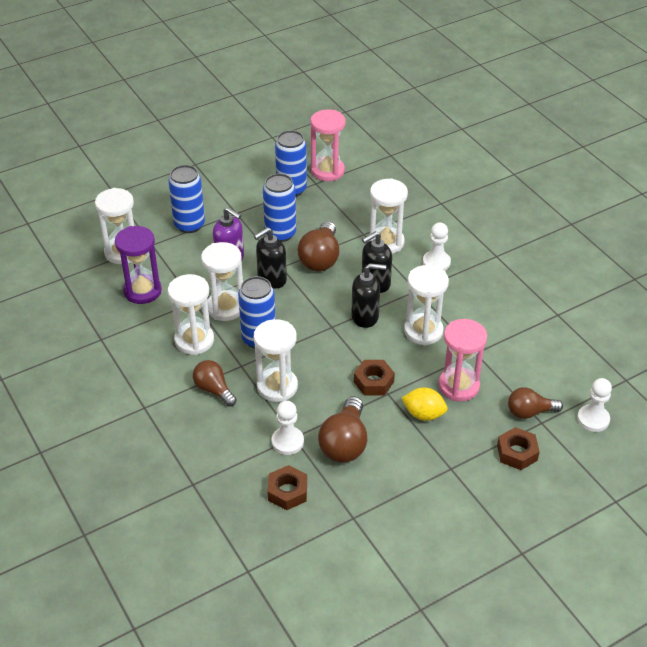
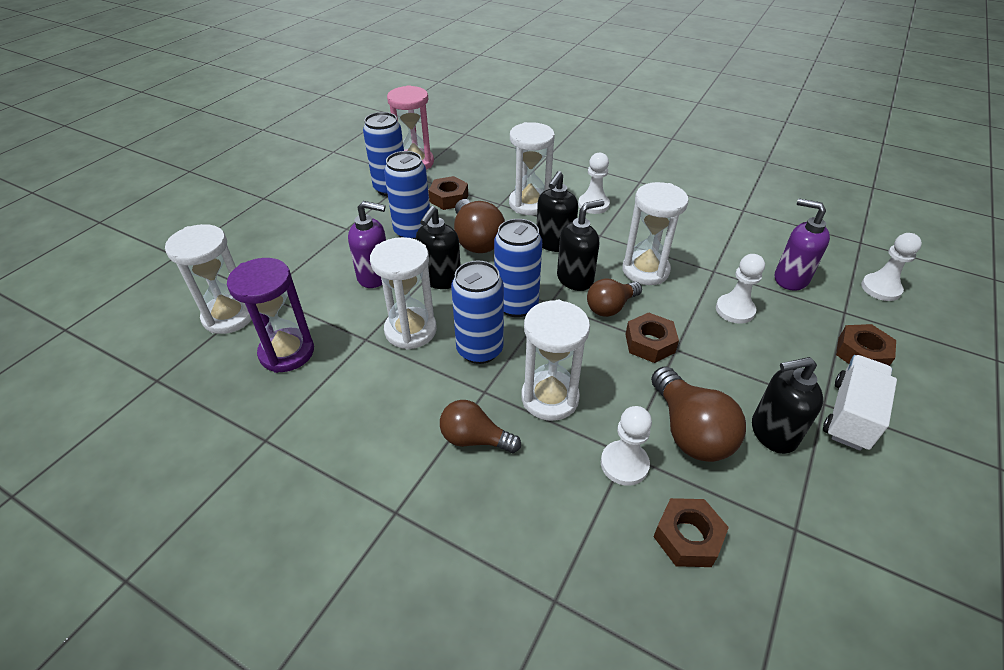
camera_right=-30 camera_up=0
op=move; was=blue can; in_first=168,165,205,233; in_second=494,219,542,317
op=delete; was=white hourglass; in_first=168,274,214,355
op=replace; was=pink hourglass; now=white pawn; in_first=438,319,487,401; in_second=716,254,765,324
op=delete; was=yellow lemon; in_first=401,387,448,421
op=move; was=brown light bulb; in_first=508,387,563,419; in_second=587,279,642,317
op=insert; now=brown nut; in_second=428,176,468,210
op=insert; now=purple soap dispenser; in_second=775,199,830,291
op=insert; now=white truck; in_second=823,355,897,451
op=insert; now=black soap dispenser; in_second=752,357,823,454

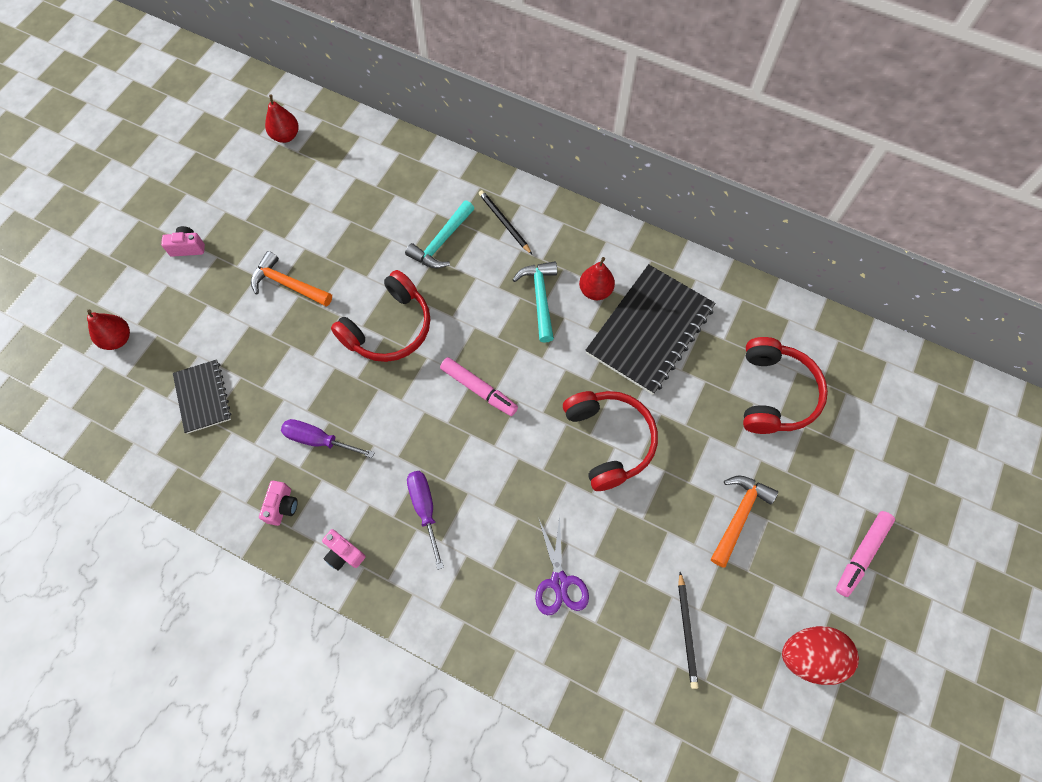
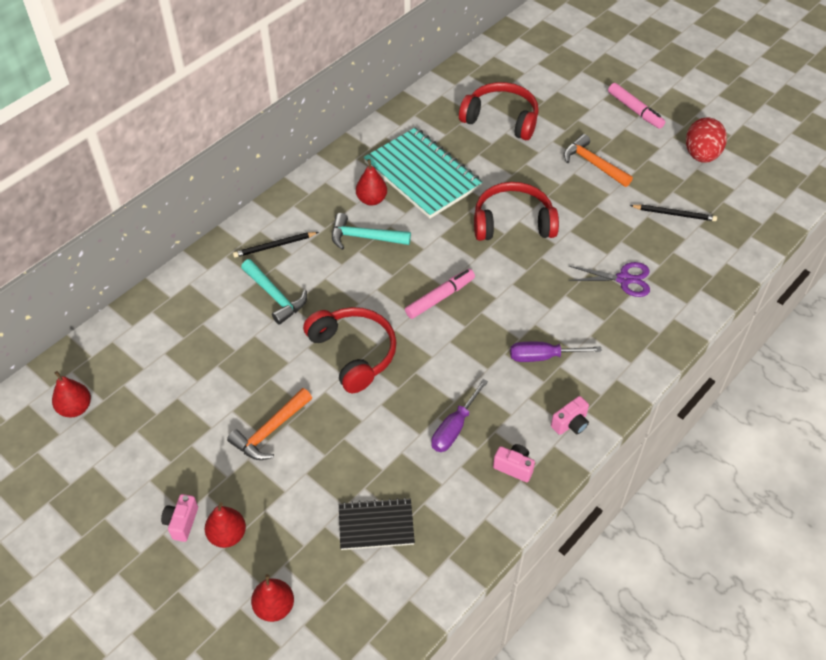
camera_right=-75 camera_up=-15
op=recolor; was=black notebook; now=turquoise notebook; in_first=585,264,715,395; in_second=364,127,483,219
op=insert; now=red pear; in_second=205,502,246,548

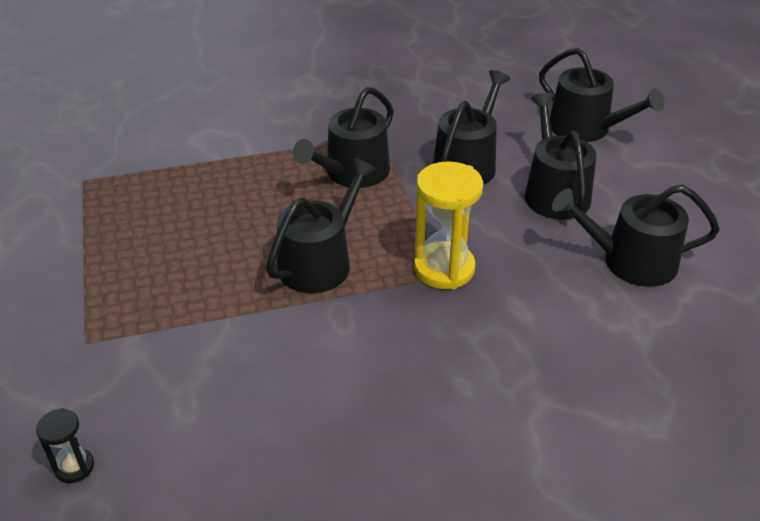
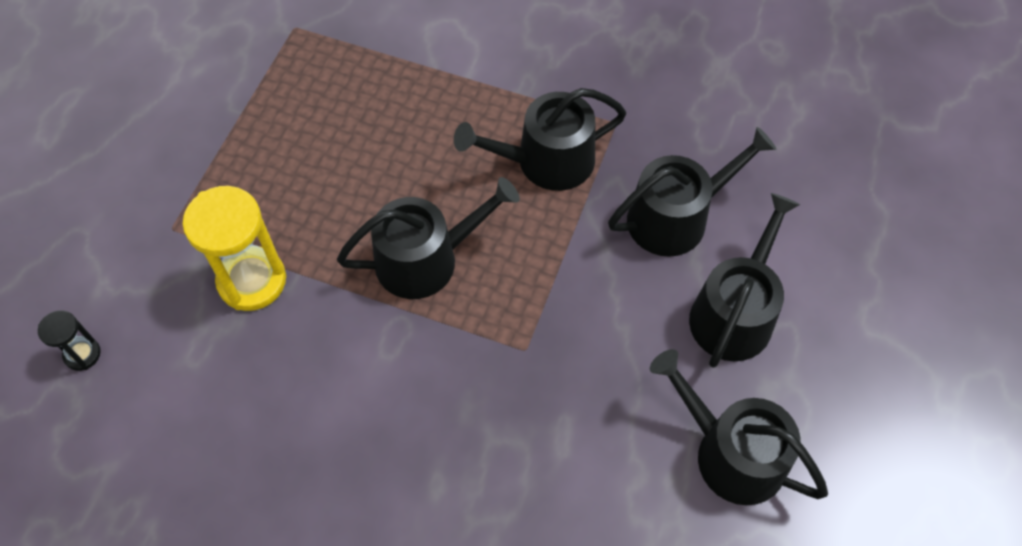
camera_right=35 camera_up=20
op=delete; was=black watering can; in_first=539,48,664,142
op=move; was=yellow hourglass; in_first=414,161,483,290; in_second=182,186,286,311

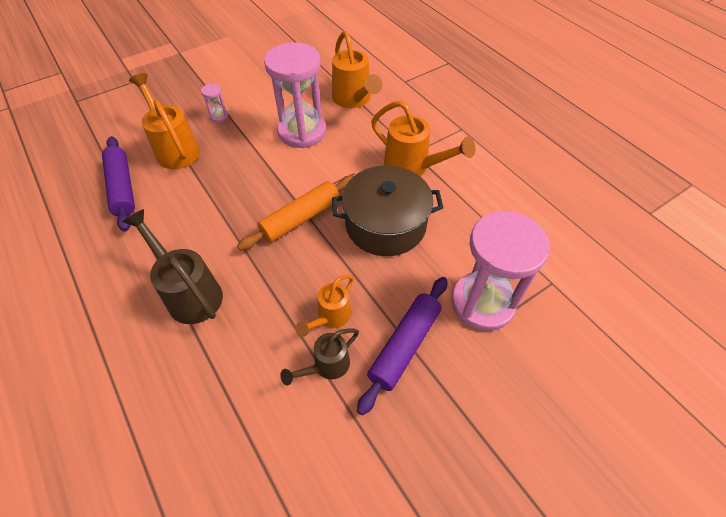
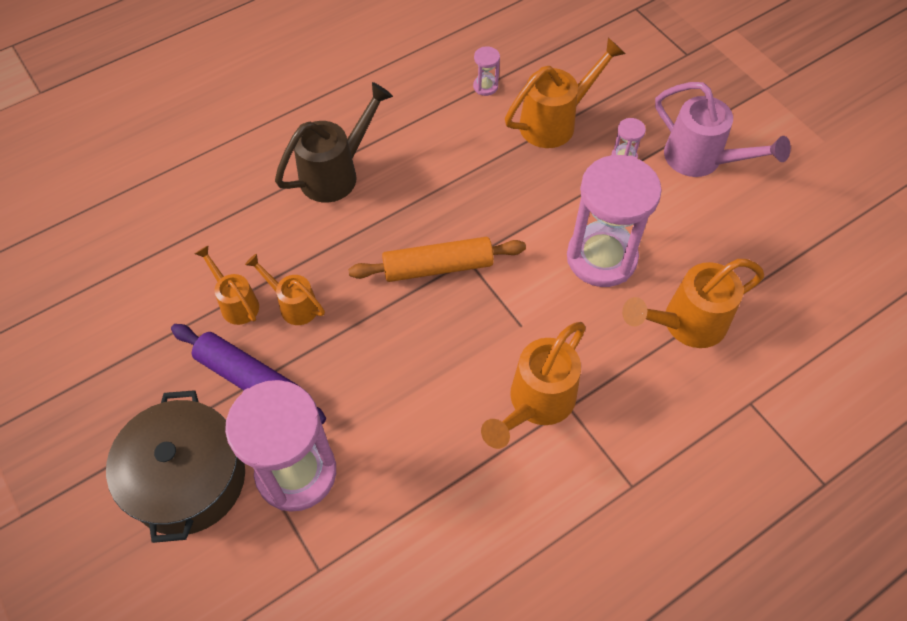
camera_right=90 camera_up=5
op=replace; was=purple rolling pin; now=pink hourglass; in_first=102,136,135,232; in_second=473,46,500,96
op=move; was=brown pot; in_first=332,165,444,256; in_second=106,390,245,543
op=rotate; was=orange rolling pin; in_first=237,176,353,251; in_second=348,237,526,282; clockwise=-60
op=recolor; was=brown watering can; now=orange watering can; in_first=280,328,359,385; in_second=195,246,259,325
op=insert; now=pink watering can; in_second=655,82,791,177

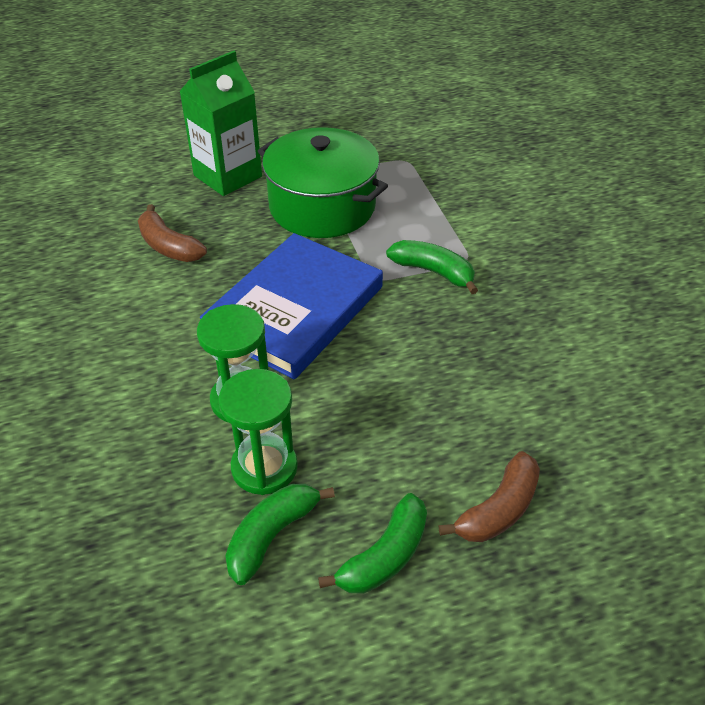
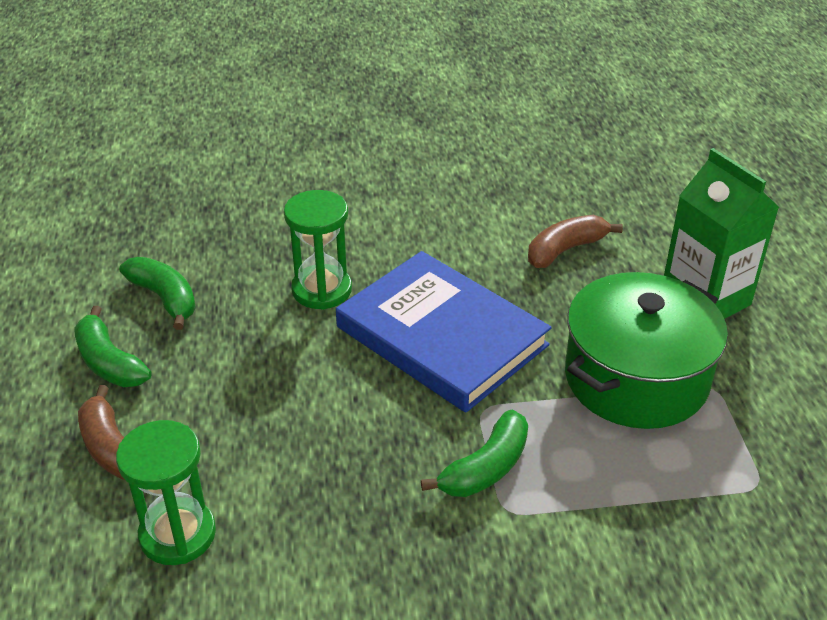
camera_right=100 camera_up=-5
op=move; was=green hourglass; in_first=219,369,298,495; in_second=116,420,216,565

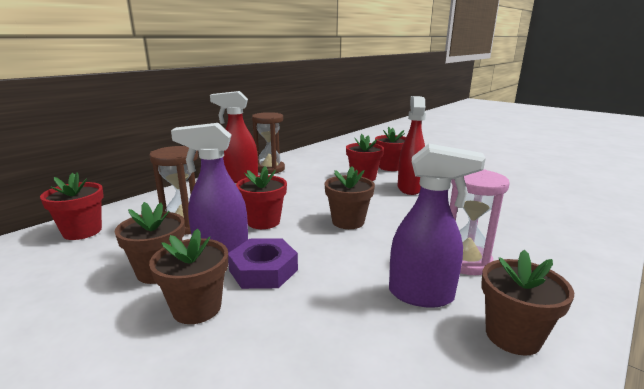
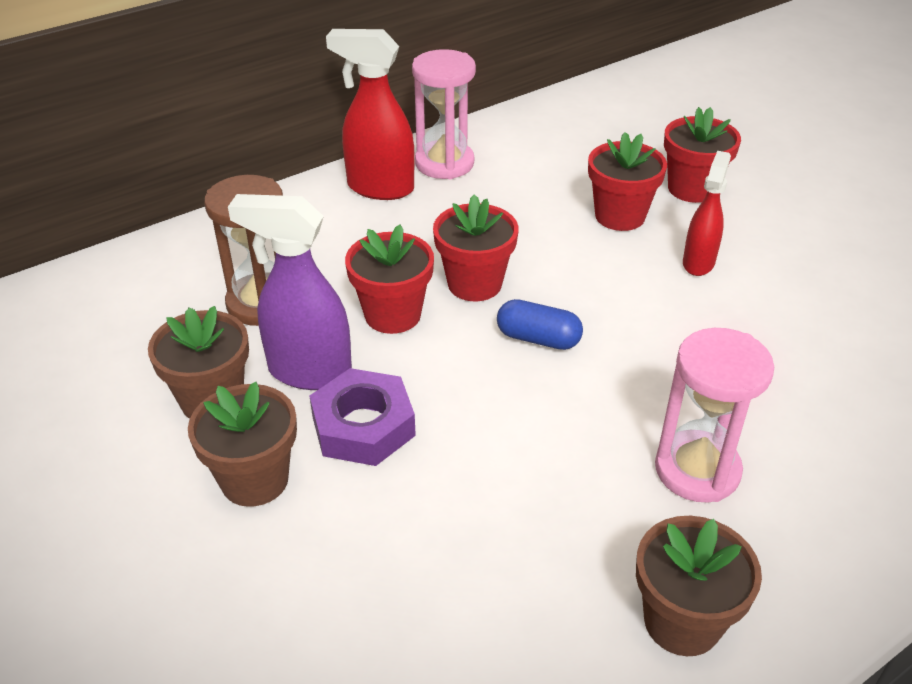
camera_right=15 camera_up=20
op=resize; was=red spray bottle; in_first=398,96,426,195; in_second=683,151,731,276; ratio=0.64
op=recolor; was=brown hourglass; now=pink hourglass; in_first=252,112,285,174; in_second=412,49,476,179
op=delete; was=purple spray bottle; in_first=389,144,486,308
op=replace; was=brown flower pot; now=blue capsule; in_first=324,166,375,229; in_second=497,299,583,350
op=move; was=red flower pot; in_first=40,172,104,240; in_second=433,194,518,301

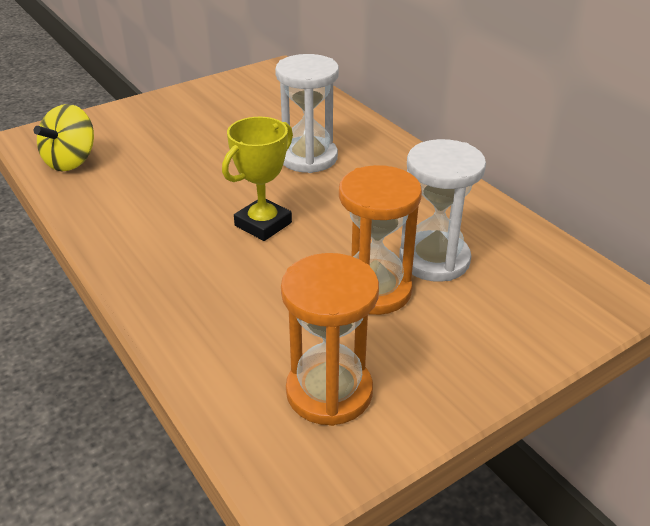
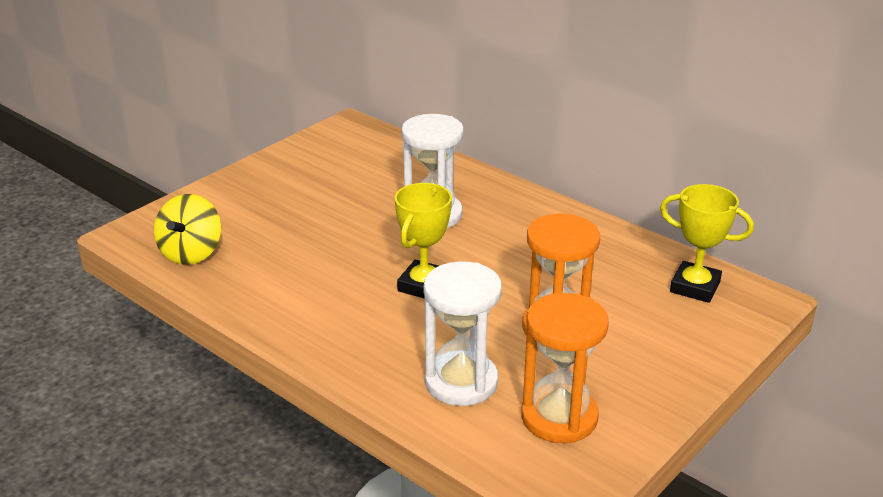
camera_right=-15 camera_up=-5
op=move; was=white hourglass; in_first=399,139,486,282; in_second=424,261,502,406
op=insert; now=yellow trophy; in_second=660,184,754,303

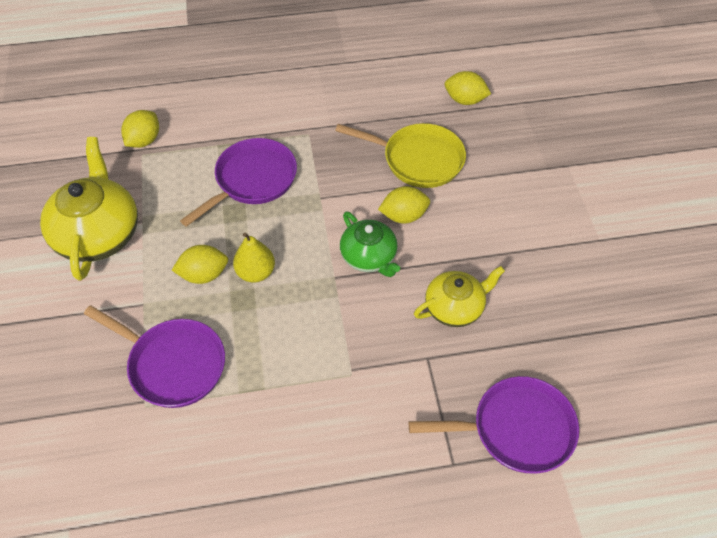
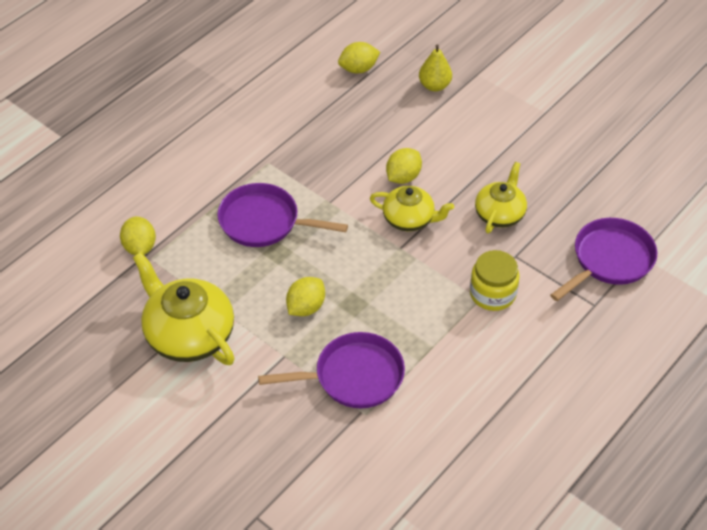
camera_right=-40 camera_up=-5
op=delete; was=yellow pan; in_first=335,123,466,188
op=rotate; was=purple pan; in_first=180,138,297,227; in_second=217,183,348,247; clockwise=-75
op=recolor; was=green teapot; now=yellow teapot; in_first=340,212,400,277; in_second=370,186,454,231
op=move; was=yellow pear; in_first=233,233,275,283; in_second=419,44,452,91
op=insert; now=yellow jar; in_second=470,250,520,311

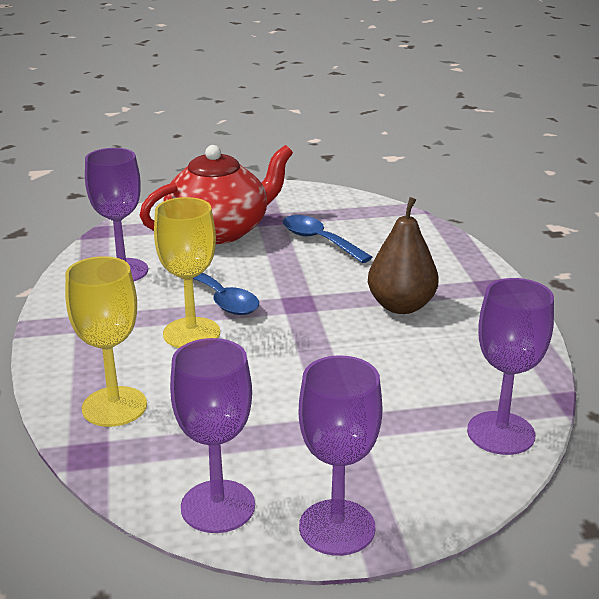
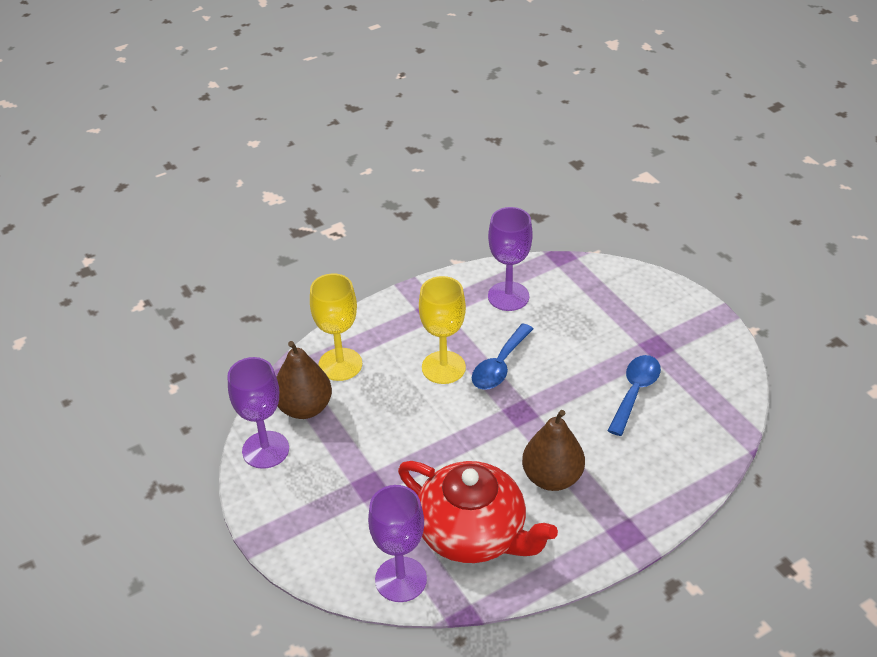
camera_right=70 camera_up=15
op=move; was=red teapot; in_first=139,145,293,244; in_second=398,461,558,563
op=delete; was=purple goblet; in_first=299,356,383,556
op=insert; now=brown pear; in_second=277,341,332,419

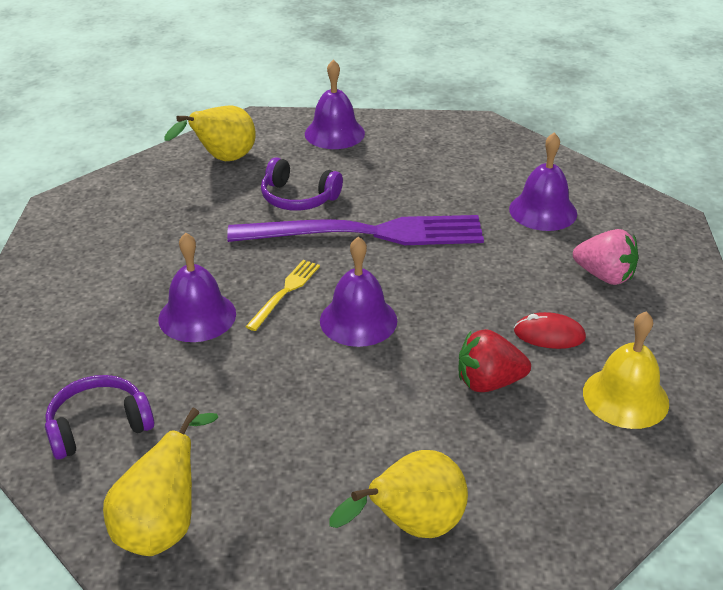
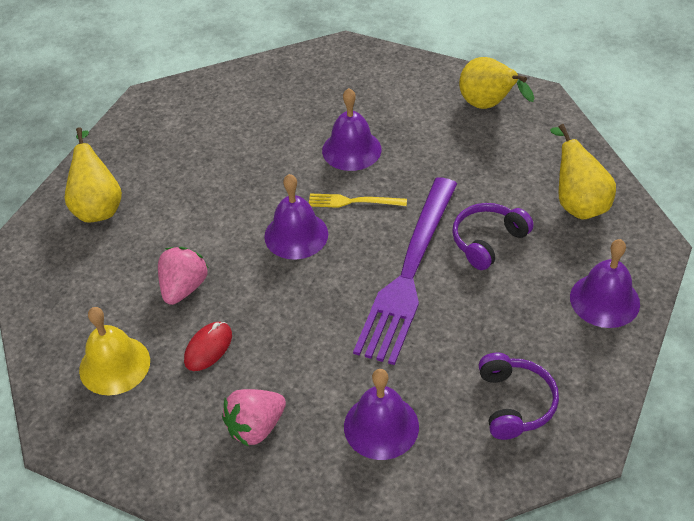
camera_right=115 camera_up=10
op=rotate; was=yellow fork; in_first=245,260,320,331; in_second=309,194,407,208; clockwise=135
op=recolor; was=red strawberry; now=pink strawberry; in_first=459,329,531,392; in_second=158,247,208,305
op=move; was=purple headphones; in_first=45,375,154,460; in_second=479,353,559,440
op=move; was=yellow pear; in_first=103,407,218,556; in_second=459,57,535,109

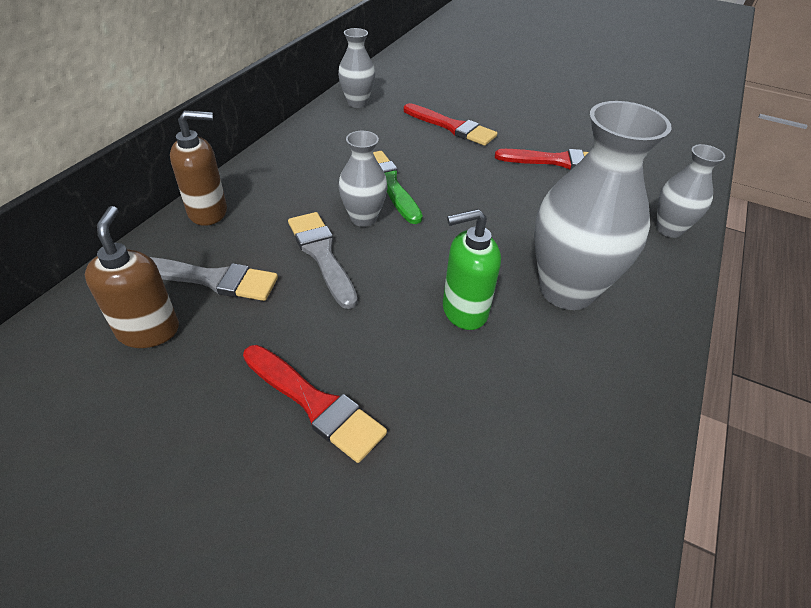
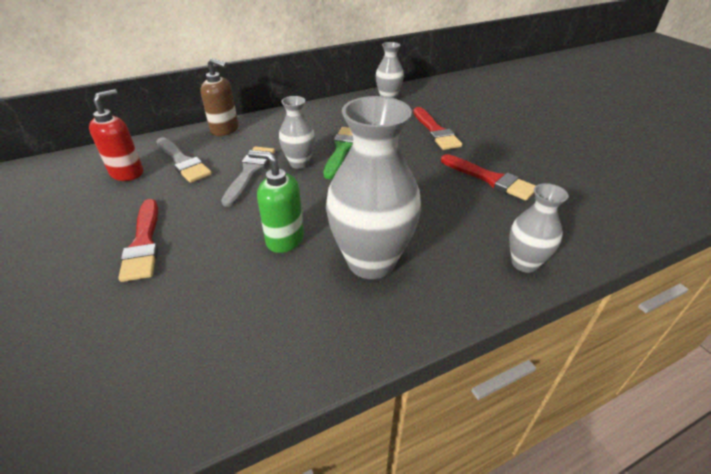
camera_right=40 camera_up=-5
op=recolor; was=brown soap dispenser; now=red soap dispenser; in_first=85,206,179,348; in_second=89,89,143,181

